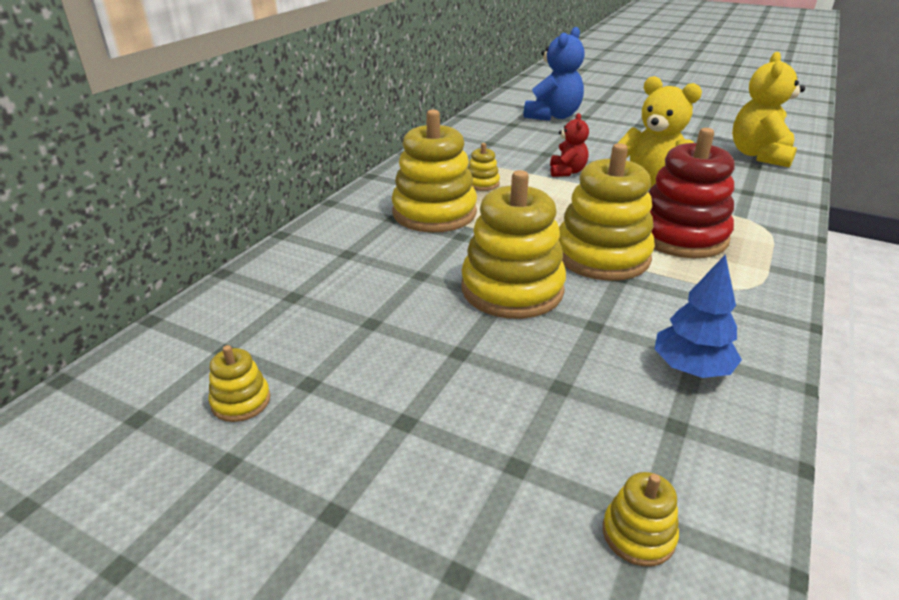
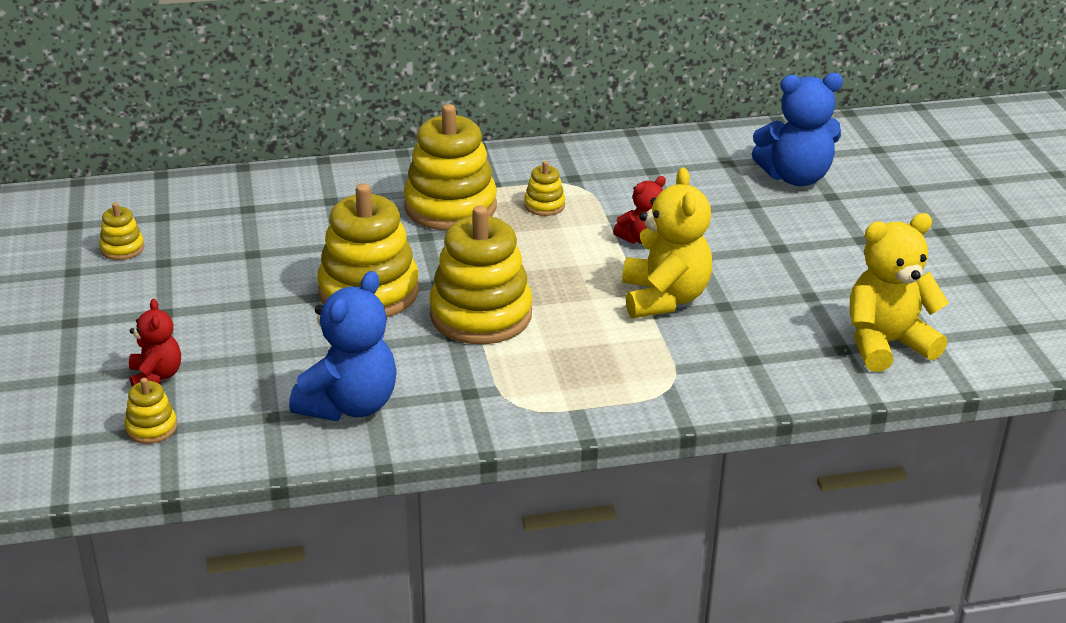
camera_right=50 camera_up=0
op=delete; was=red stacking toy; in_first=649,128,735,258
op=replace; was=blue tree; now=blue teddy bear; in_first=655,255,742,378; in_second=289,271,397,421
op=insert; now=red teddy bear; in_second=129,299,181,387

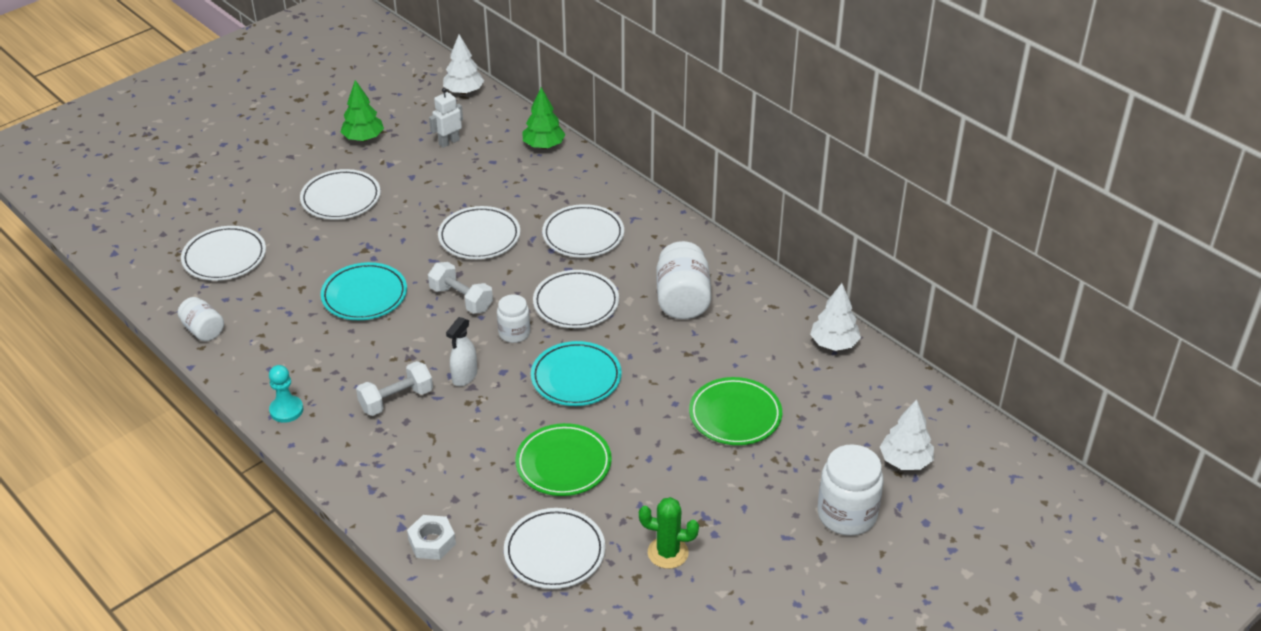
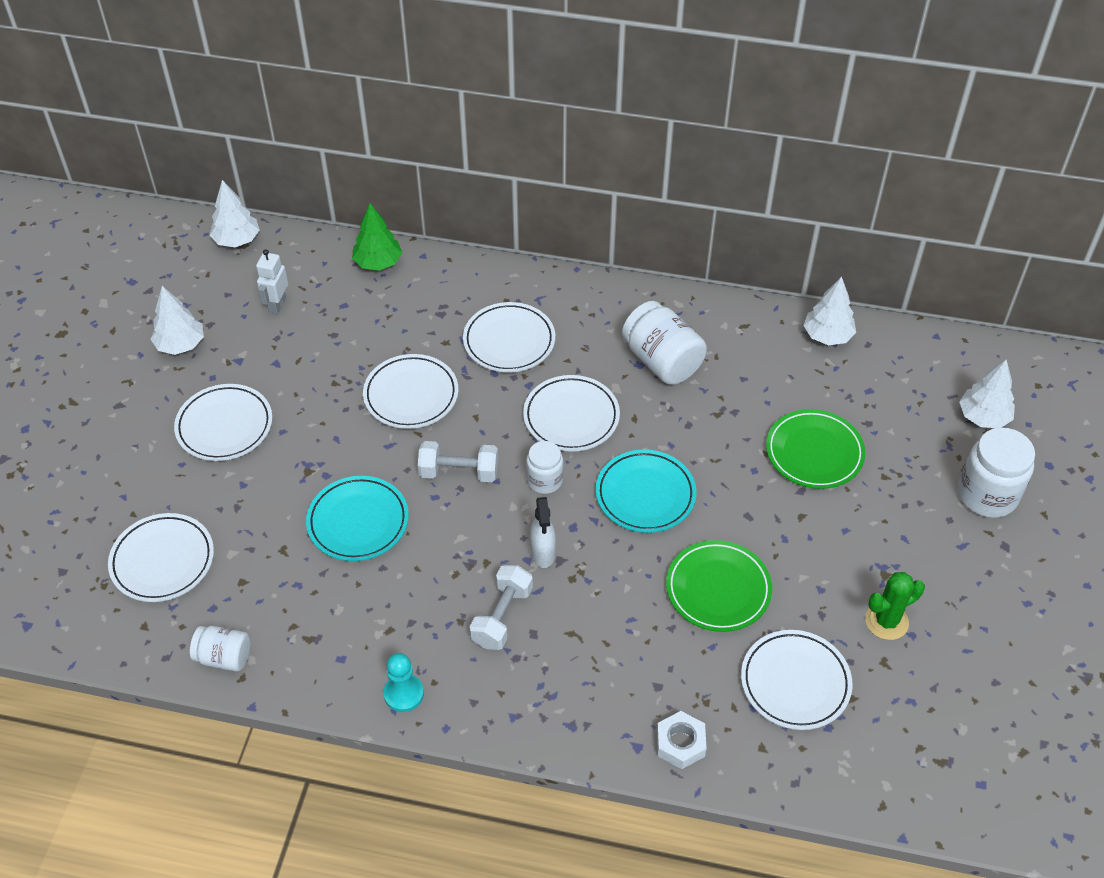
camera_right=-35 camera_up=10
op=recolor; was=green tree; now=white tree; in_first=341,80,384,141; in_second=151,286,204,355

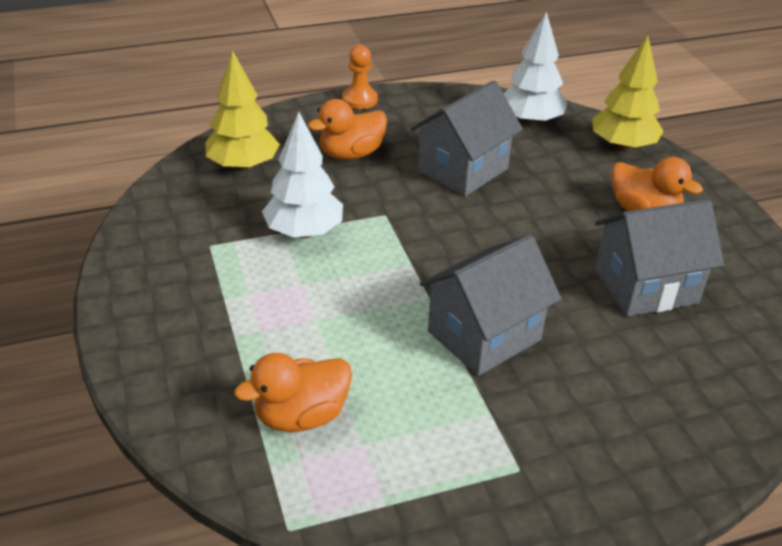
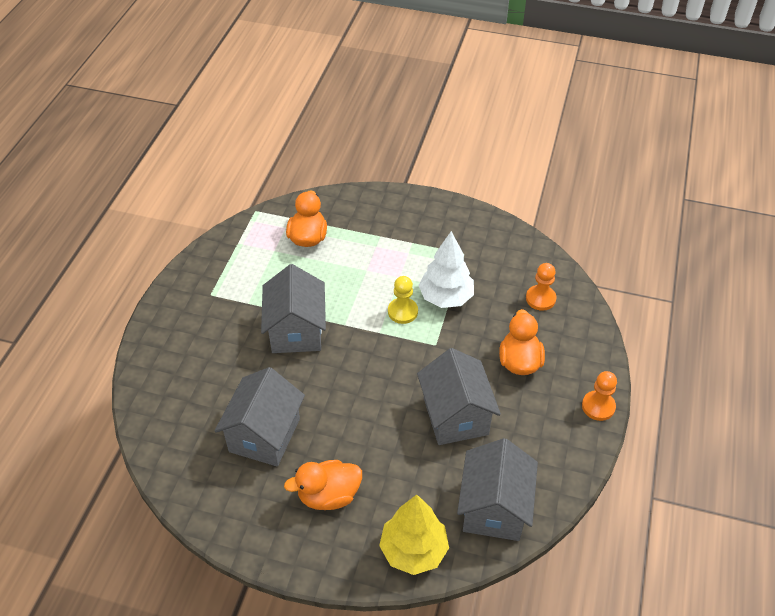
camera_right=125 camera_up=10
op=replace; was=white tree; now=grey house; in_first=503,11,568,126; in_second=457,438,538,541
op=replace; was=yellow tree; now=orange pawn; in_first=206,50,280,171; in_second=526,263,556,311
op=insert; now=yellow pawn; in_second=388,276,418,324

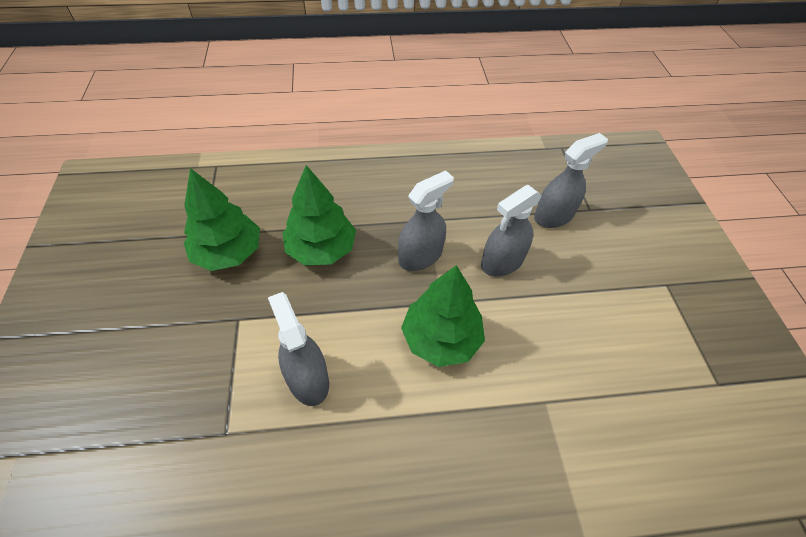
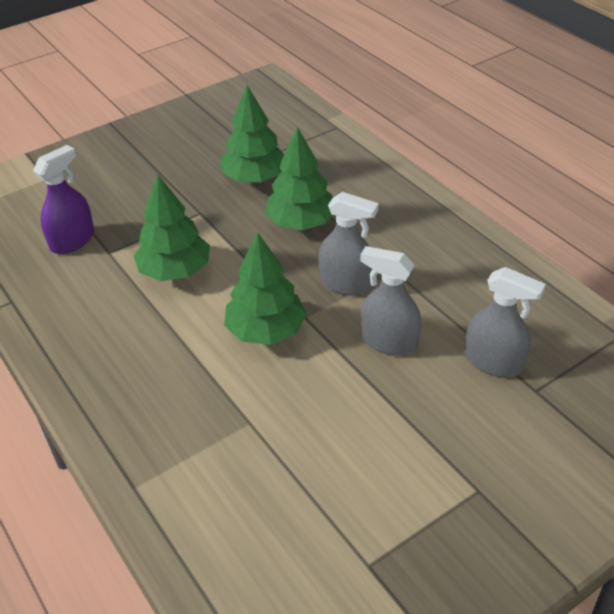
camera_right=65 camera_up=-10
op=replace; was=grey spray bottle; now=green tree; in_first=268,292,329,406; in_second=134,174,210,281
op=insert; now=purple spray bottle; in_second=33,145,94,254

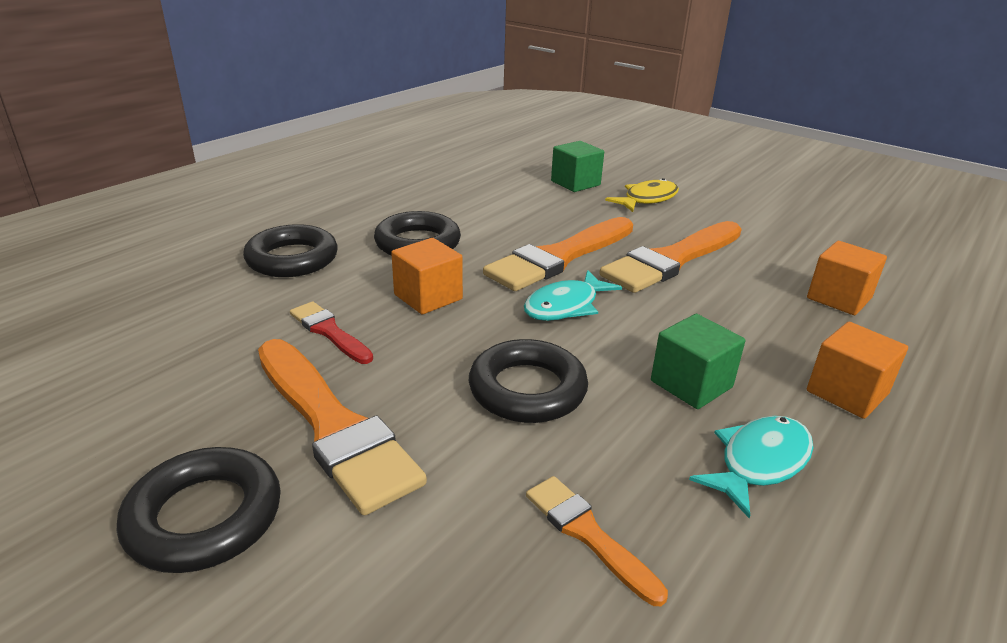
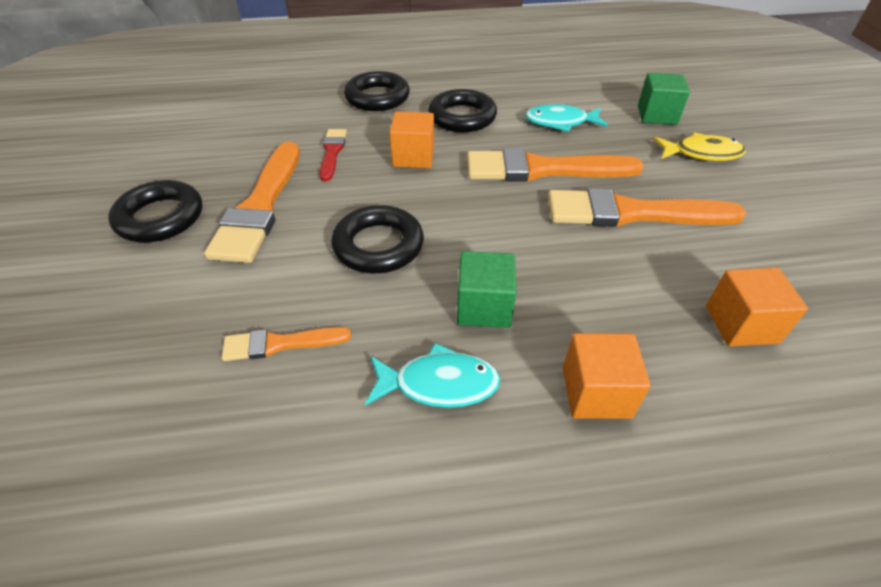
camera_right=45 camera_up=15
op=move; was=turquoise fish; in_first=524,270,622,321; in_second=525,104,608,132
op=rotate; was=orange brush; in_first=526,476,668,606; in_second=222,327,351,361; clockwise=-105

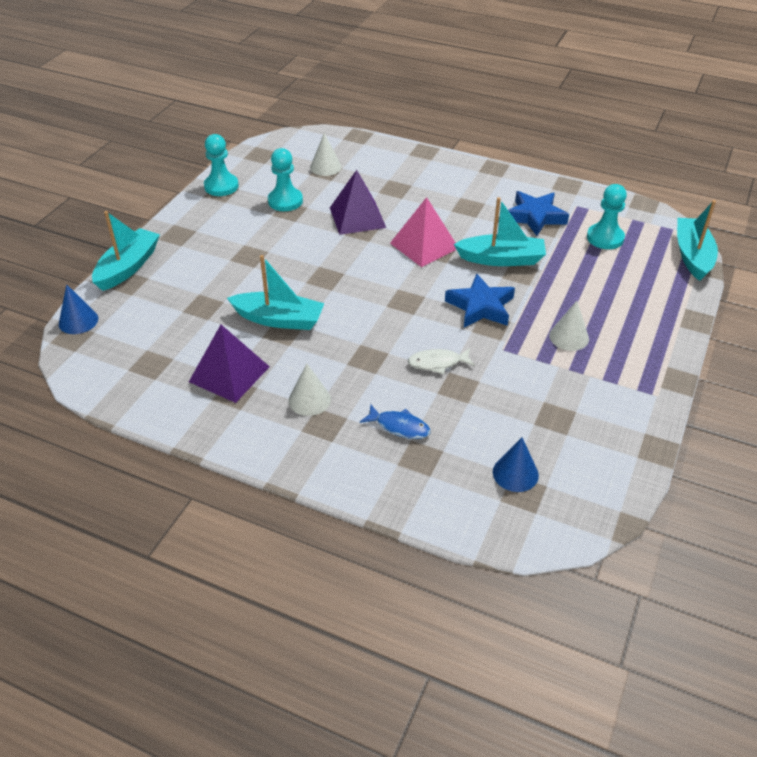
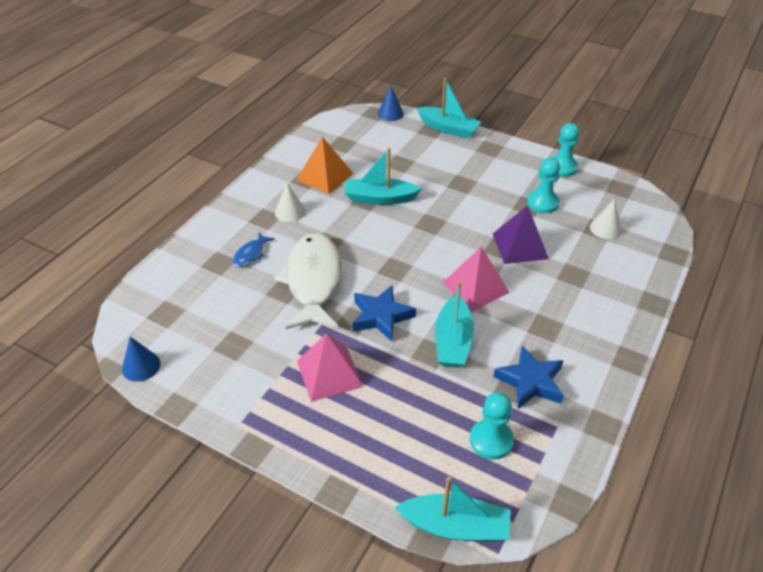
camera_right=95 camera_up=0
op=rotate; was=turquoise boat; in_first=227,255,325,330; in_second=345,148,422,205; clockwise=75
op=replace; was=white cone; now=pink pyramid; in_first=549,301,589,351; in_second=297,333,363,402
op=recolor; was=purple pyramid; now=orange pyramid; in_first=189,325,270,403; in_second=297,137,354,194
op=resize; was=white fish; in_first=408,348,475,374; in_second=274,233,342,329; ratio=2.37
op=move; was=blue cone; in_first=493,437,539,492; in_second=122,337,160,382

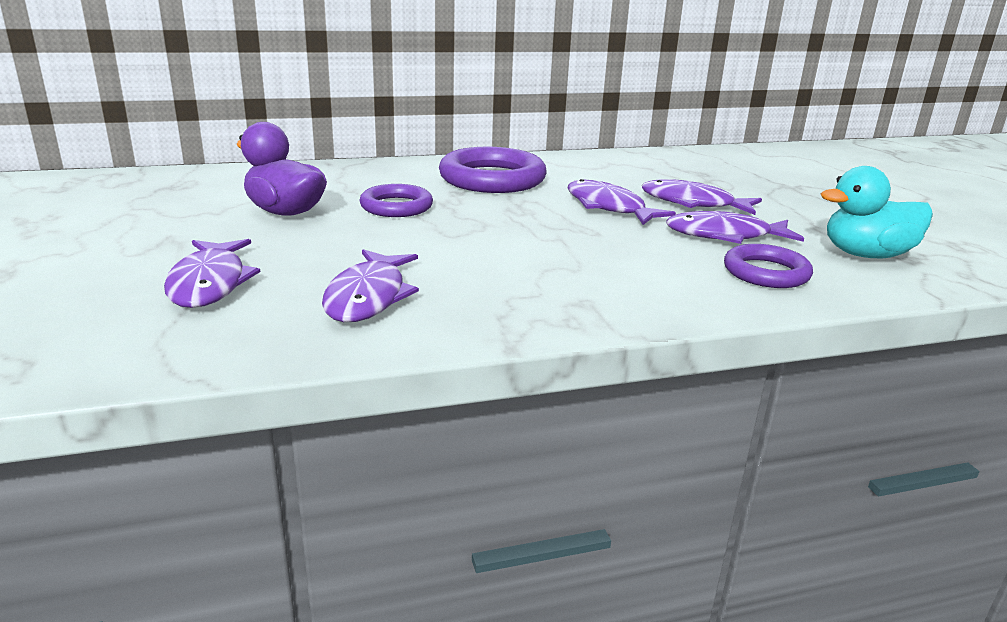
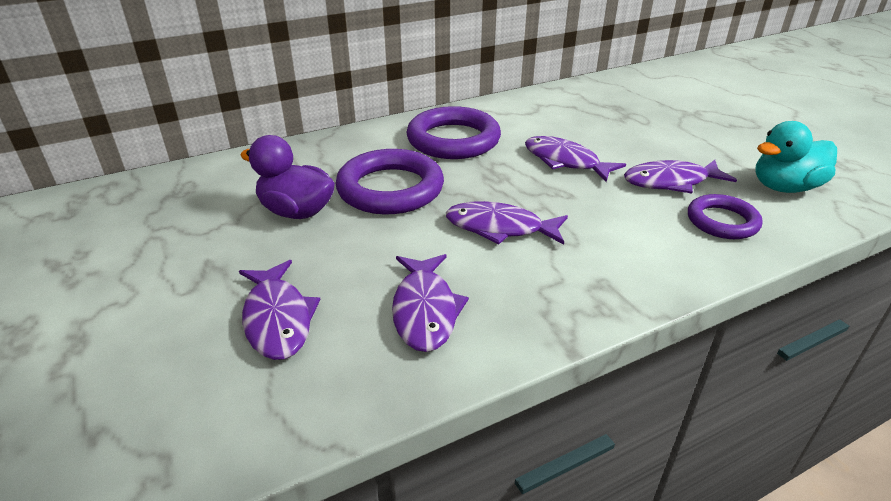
camera_right=-10 camera_up=10
op=move; was=purple fish; in_first=642,179,762,215; in_second=446,201,568,245
op=resize; was=purple ring; in_first=359,184,433,217; in_second=335,149,444,215; ratio=1.66

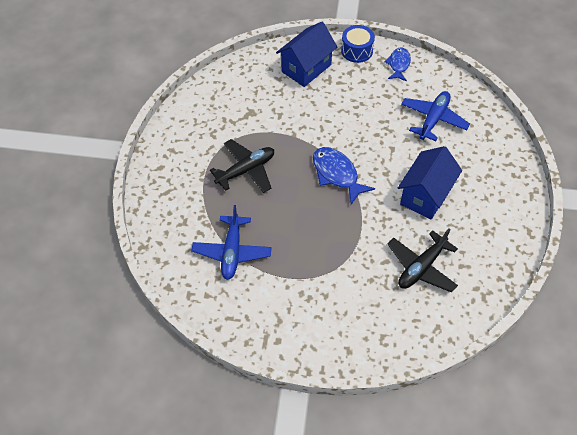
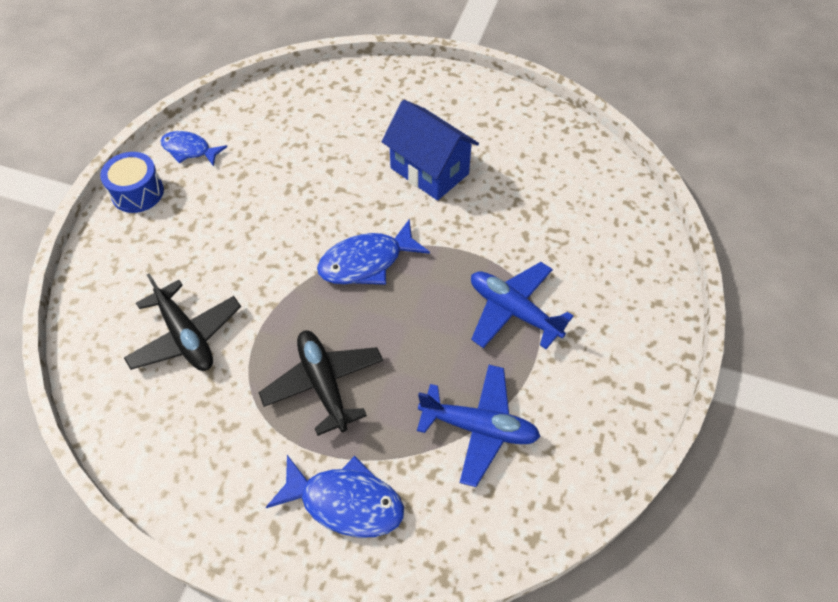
camera_right=-80 camera_up=0
op=delete; was=blue house; in_first=276,22,337,87
op=move; was=blue plane; in_first=401,91,470,141; in_second=471,262,574,349
op=move; was=black plane; in_first=387,228,458,293; in_second=124,274,241,371
op=insert; now=blue fish; in_second=266,455,404,538

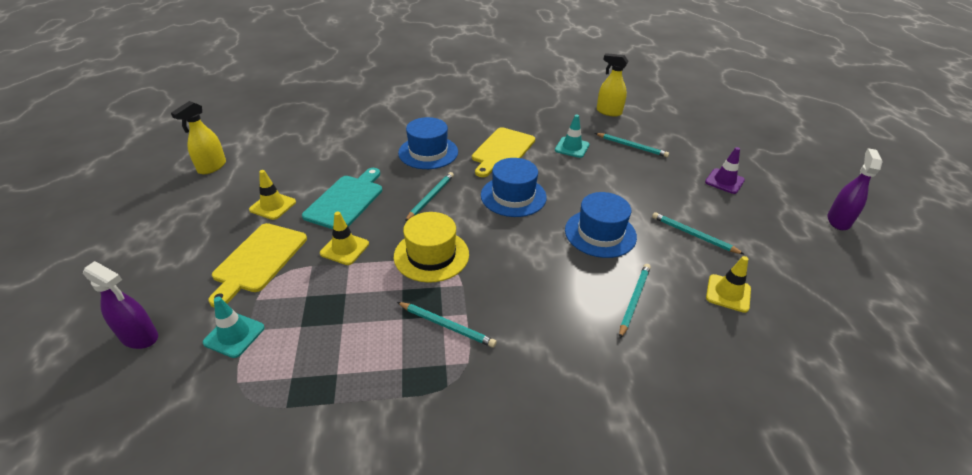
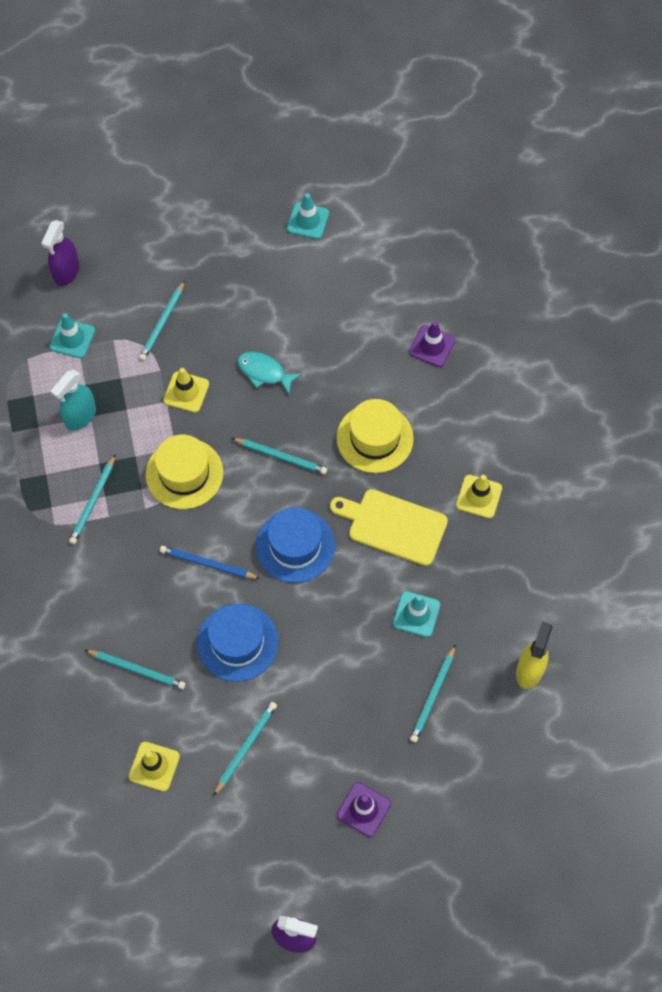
camera_right=85 camera_up=25
op=replace; was=yellow spray bottle; now=turquoise traffic cone; in_first=171,101,226,174; in_second=287,193,329,239
op=recolor; was=blue hat; now=yellow hat; in_first=398,117,458,169; in_second=337,399,414,473
op=replace; was=turquoise cutting board; now=turquoise fish; in_first=302,168,382,229; in_second=237,352,302,394
op=move; was=yellow traffic cone; in_first=249,170,296,220; in_second=456,475,502,518
op=replace; was=yellow cutting board; now=turquoise pencil; in_first=208,223,307,307; in_second=139,280,185,361
op=insert; now=purple traffic cone; in_second=409,321,455,367
op=insert; now=turquoise spray bottle; in_second=51,370,96,431
op=insert; now=blue pencil; in_second=160,546,261,579

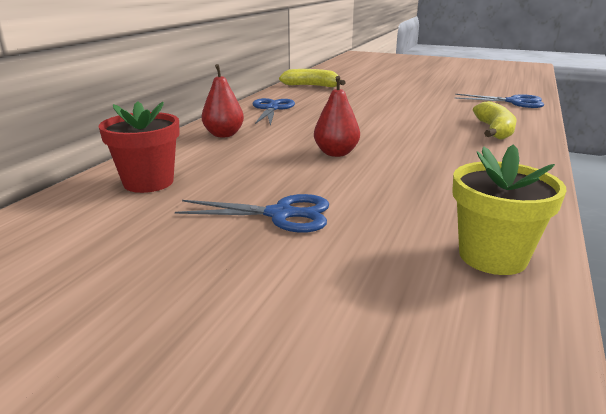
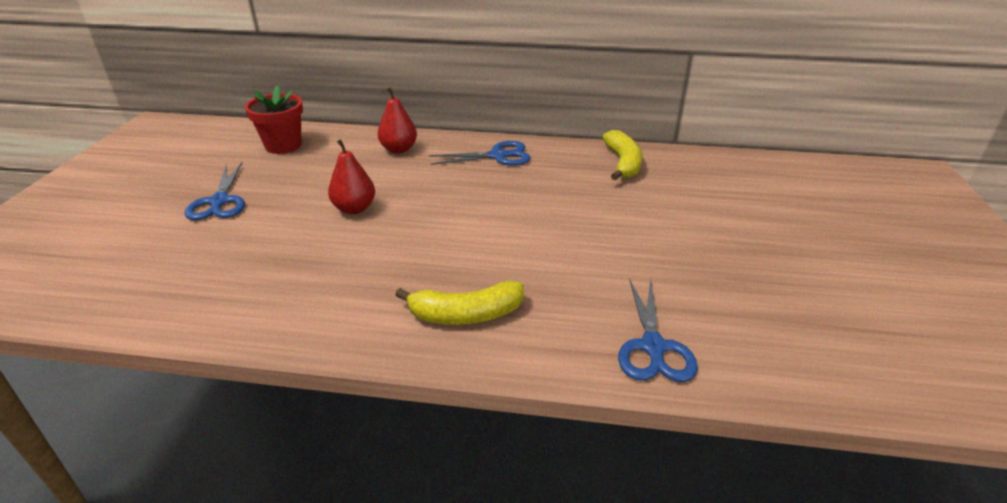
camera_right=75 camera_up=10
op=delete; was=yellow flower pot; in_first=452,144,566,275

